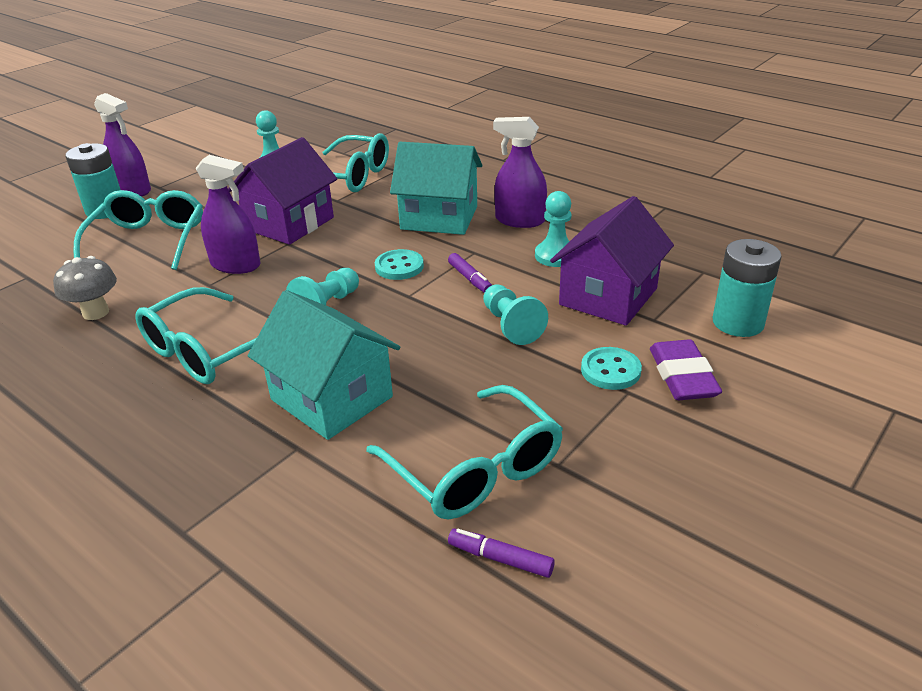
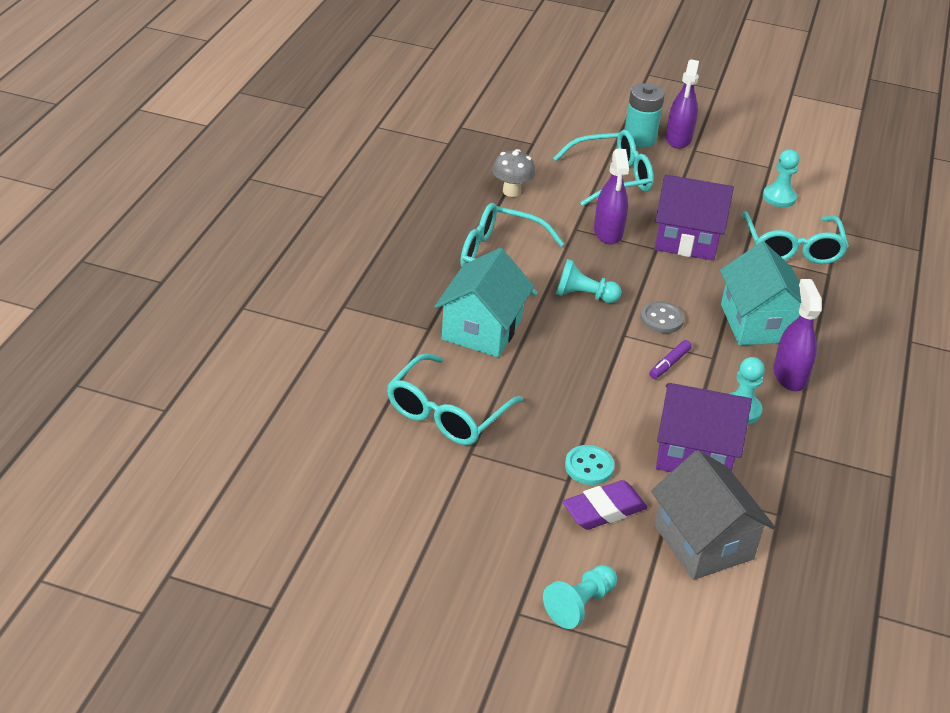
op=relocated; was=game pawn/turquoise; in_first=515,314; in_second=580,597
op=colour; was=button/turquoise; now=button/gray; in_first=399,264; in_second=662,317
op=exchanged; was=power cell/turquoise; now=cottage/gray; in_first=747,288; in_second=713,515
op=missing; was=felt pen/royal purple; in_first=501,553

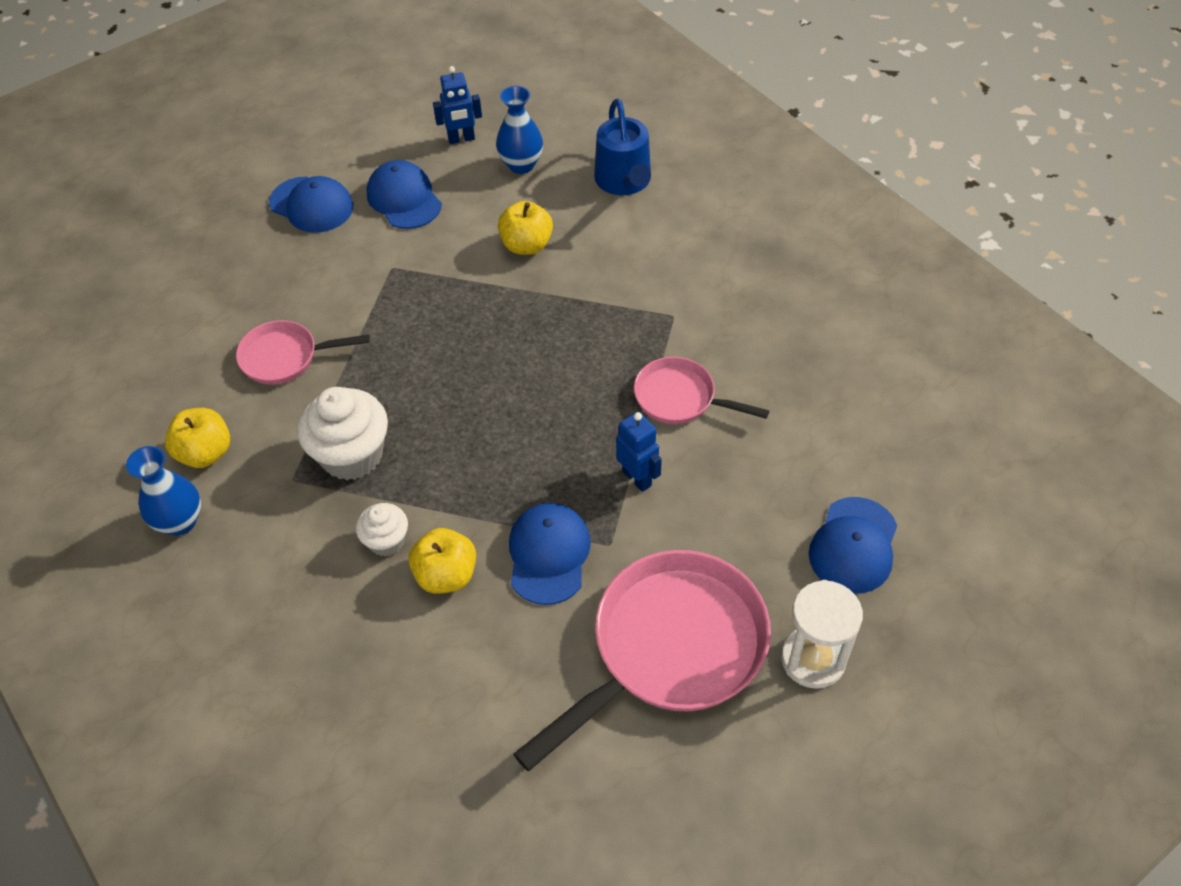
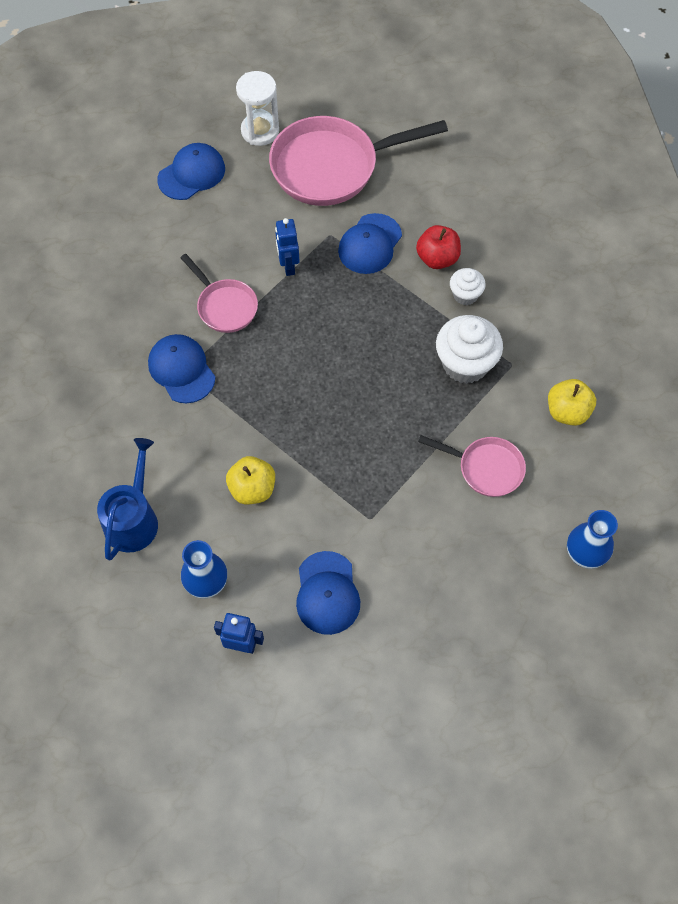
op=relocated; was=cap/cobalt; in_first=311,204; in_second=181,368
op=colour; was=apple fruit/golden; now=apple fruit/crimson; in_first=442,561; in_second=438,247
op=relocated; was=flower vase/cobalt; in_first=163,491; in_second=592,539

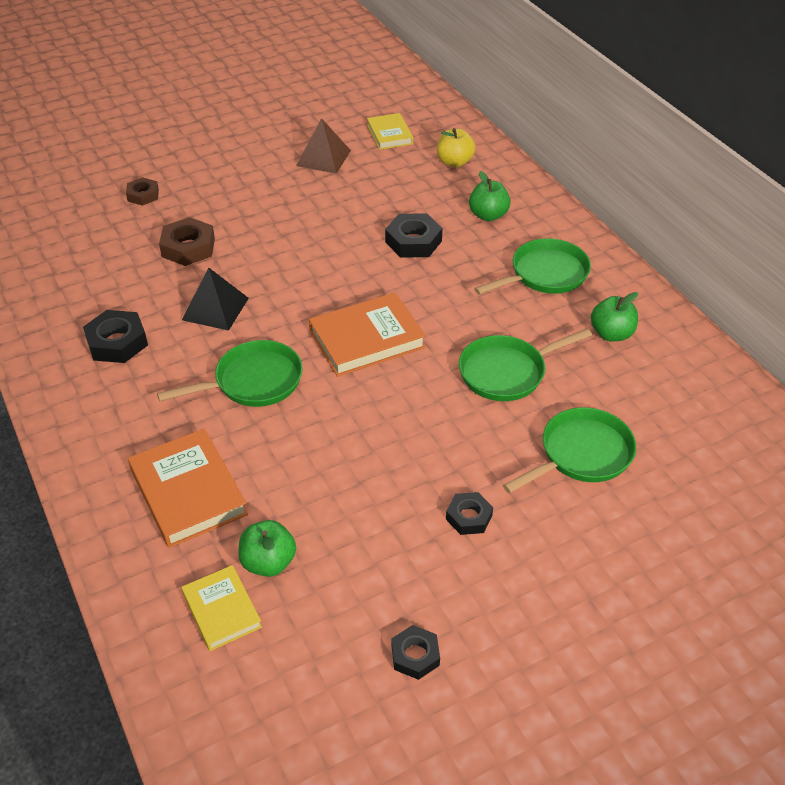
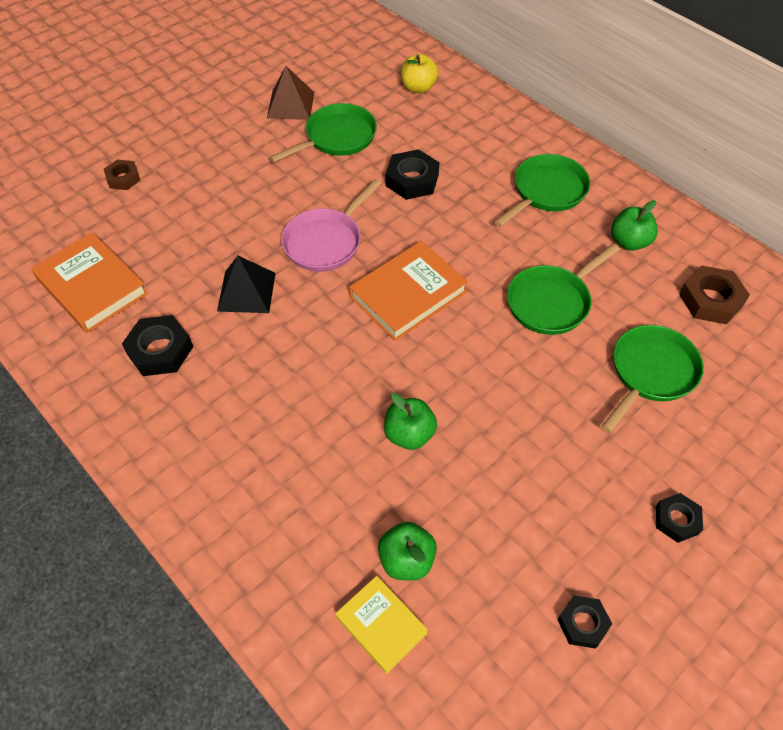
op=relocated; was=book/orange-coloured; in_first=188,488; in_second=89,282
op=relocated; was=frying pan/emerald; in_first=230,373; in_second=323,133
op=appeared; now=frying pan/pink; in_second=331,225
op=relocated; was=apple fruit/emerald; in_first=490,196; in_second=410,421
op=relocated; was=hex nut/black; in_first=469,513; in_second=679,518
op=relocated; was=hex nut/dark brown; in_first=187,241; in_second=714,295
op=missing; was=book/golden; in_first=390,131

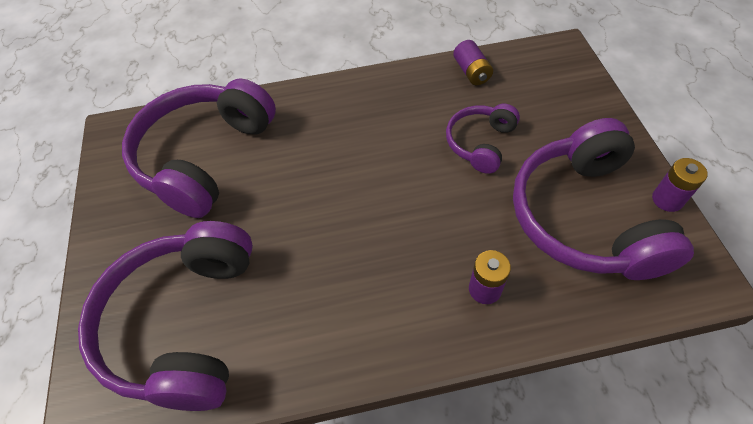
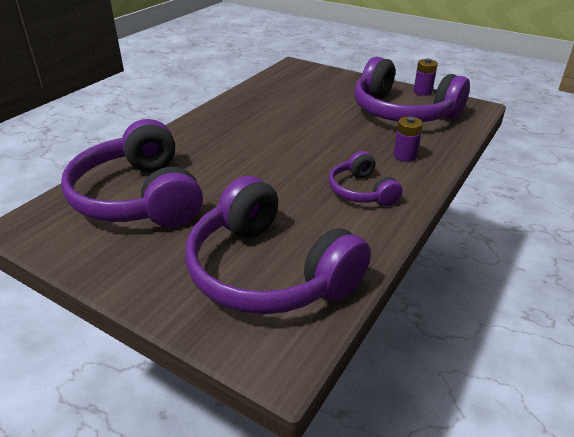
op=relocated; was=over-ear headphones/royal purple; in_first=483,139; in_second=366,178
op=missing; was=power cell/royal purple; in_first=473,62

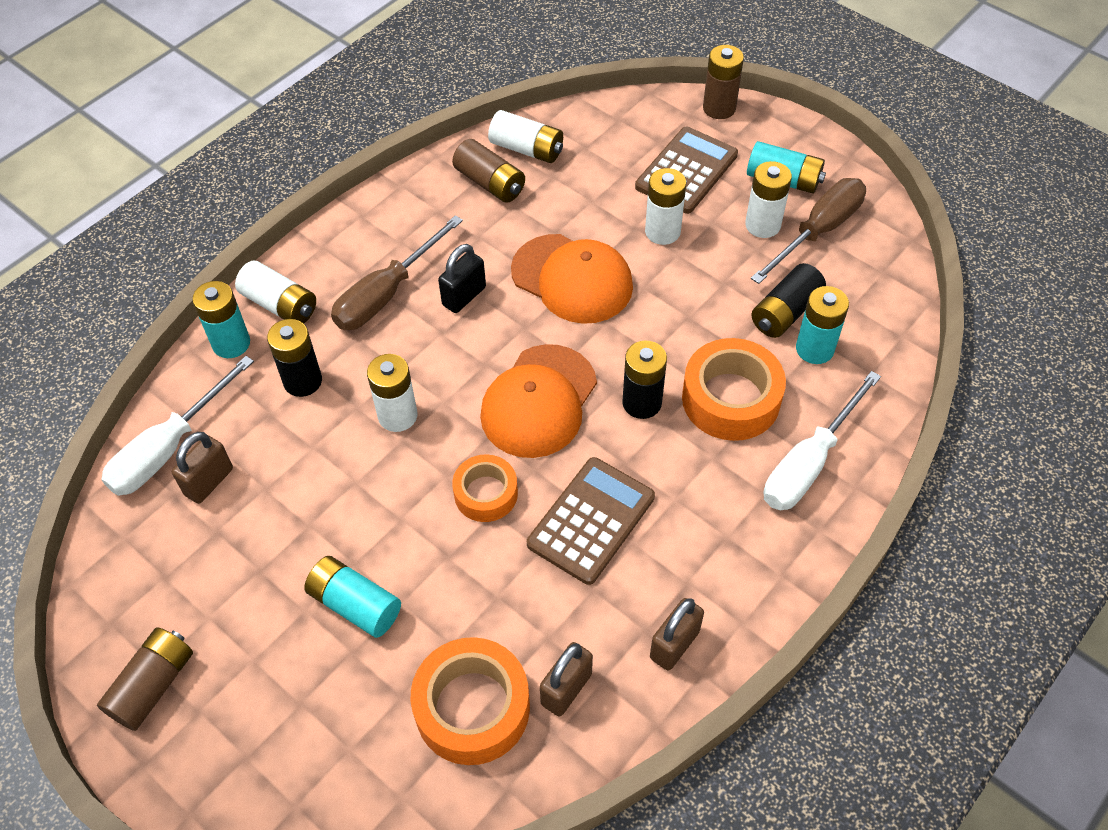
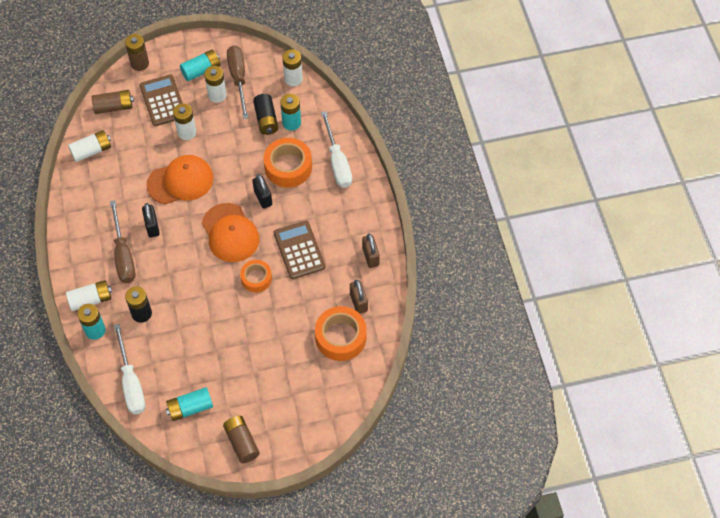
op=relocated; was=power cell/dark brown; in_first=488,171; in_second=113,102
op=relocated; was=power cell/turquoise; in_first=352,597; in_second=189,404
op=exchanged; was=power cell/black; now=padlock/black; in_first=644,379; in_second=262,191
op=relocated; was=power cell/pure white; in_first=392,393; in_second=292,67
op=missing; was=padlock/dark brown; in_first=202,468

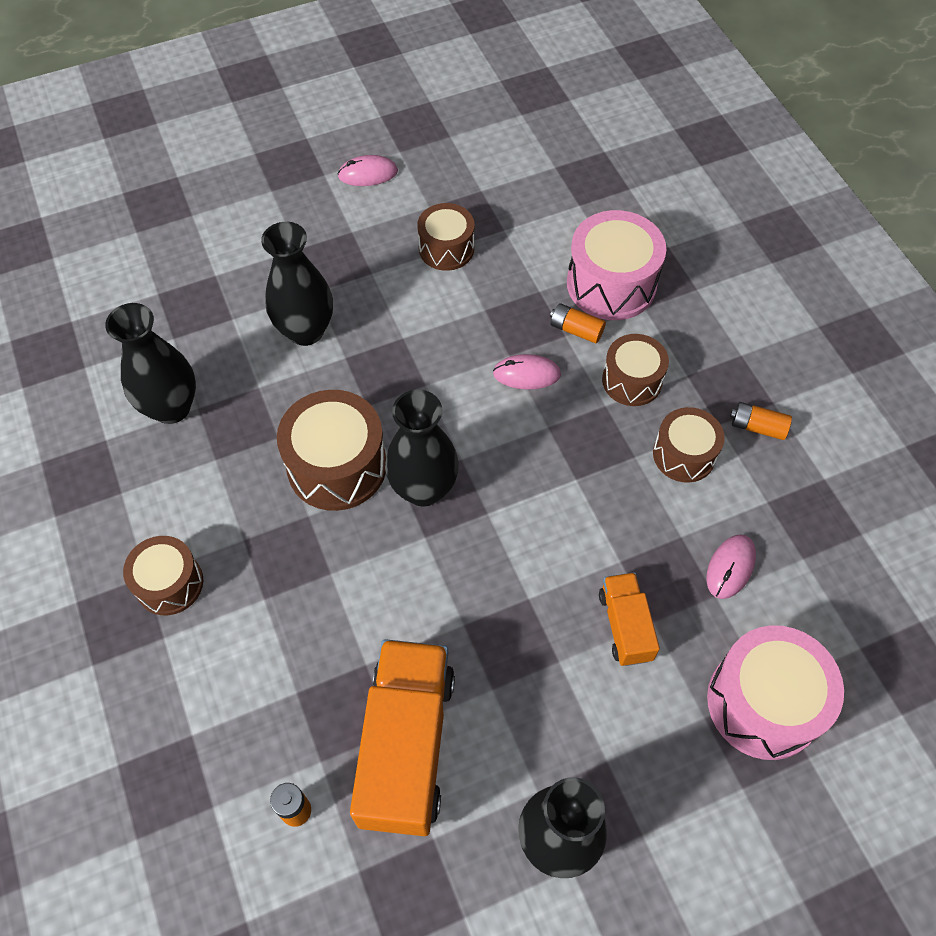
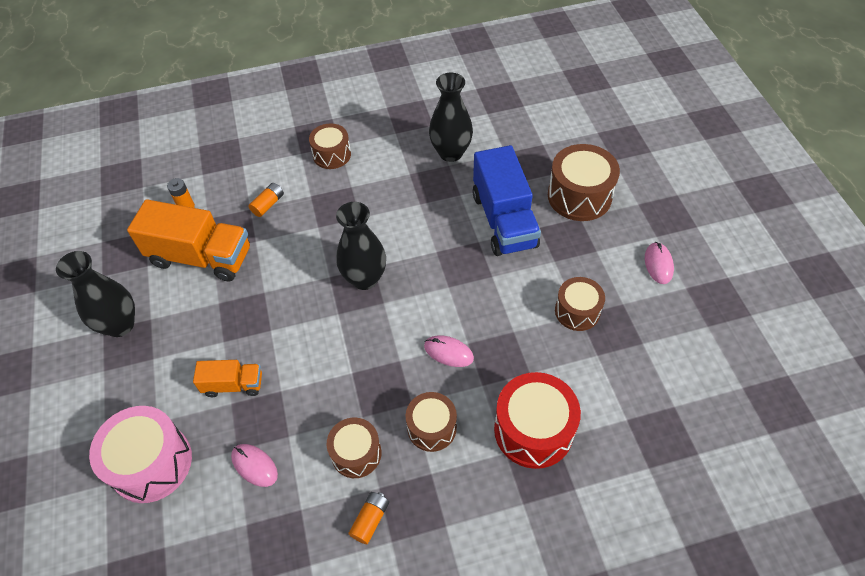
op=relocated; was=power cell/orange-coloured; in_first=578,323; in_second=266,200
op=spun; was=computer mouse/pink; in_first=527,371; in_second=449,351; clockwise=-75
op=exchanged; was=flower vase/black; now=toy truck/cobalt; in_first=297,284; in_second=506,200
op=colour; was=drum/pink; now=drum/crimson; in_first=616,265; in_second=537,420
op=relocated; was=drum/dark brown; in_first=331,450; in_second=584,182

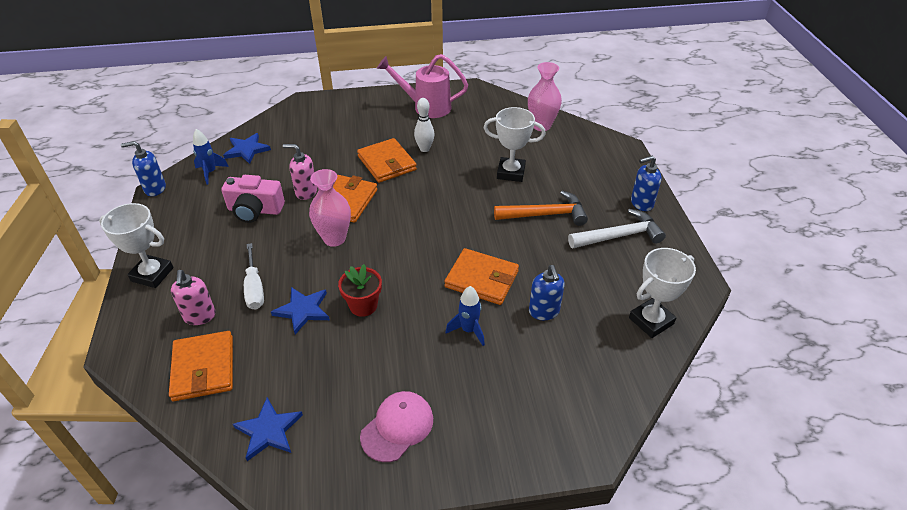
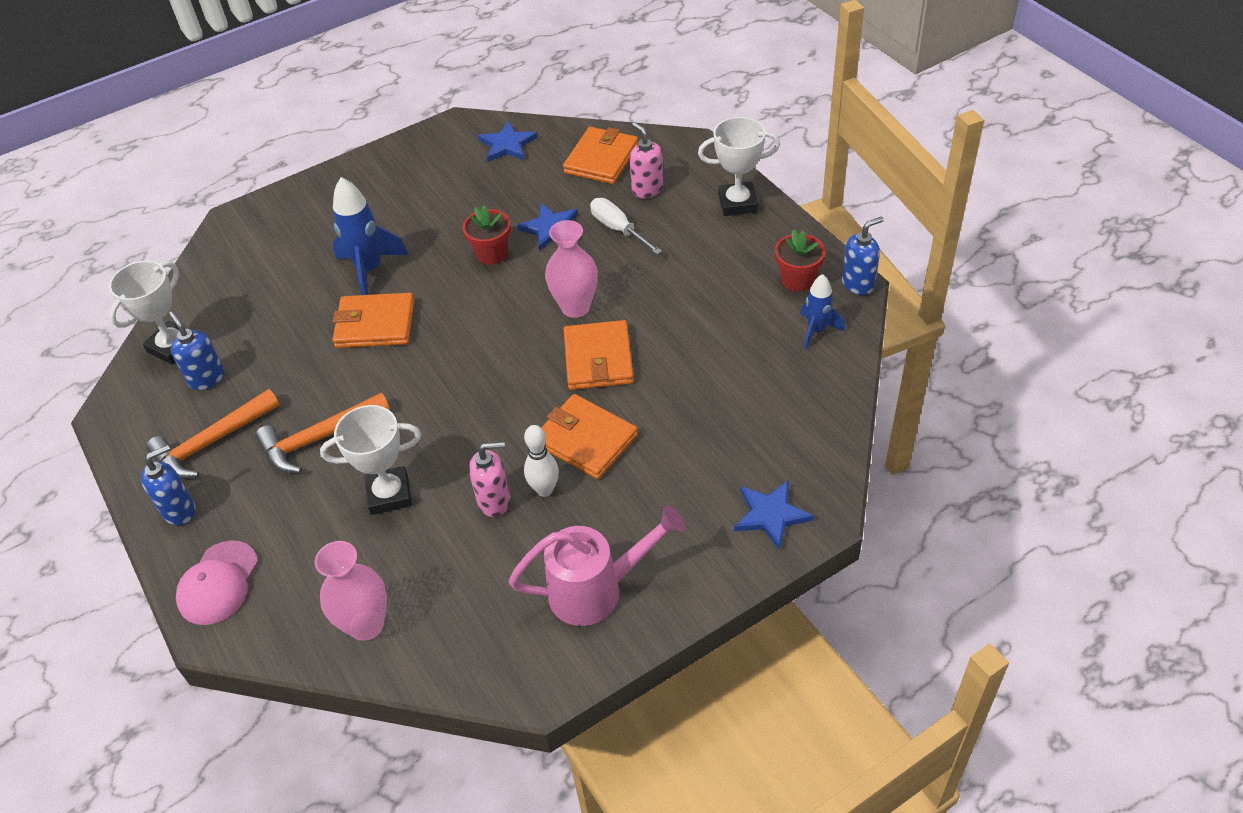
op=colour; was=carpenter's hammer/pure white; now=carpenter's hammer/orange-coloured; in_first=617,228; in_second=213,434
op=relocated; was=pump bottle/cobalt; in_first=547,292; in_second=196,350
op=relocated; was=cap/pink; in_first=396,426; in_second=217,582
op=size; was=toy rocket/cobalt; in_first=465,316; in_second=370,236; ratio=1.64
op=relocated; was=pump bottle/pink; in_first=300,172; in_second=490,479
op=spun; was=card wallet/orange-coloured; in_first=201,366; in_second=601,155; clockwise=60
op=relocated; was=star/cobalt; in_first=247,148; in_second=774,515
op=appeared; now=plant pot/crimson; in_second=800,260
op=missing; was=photo camera/pink; in_first=253,199

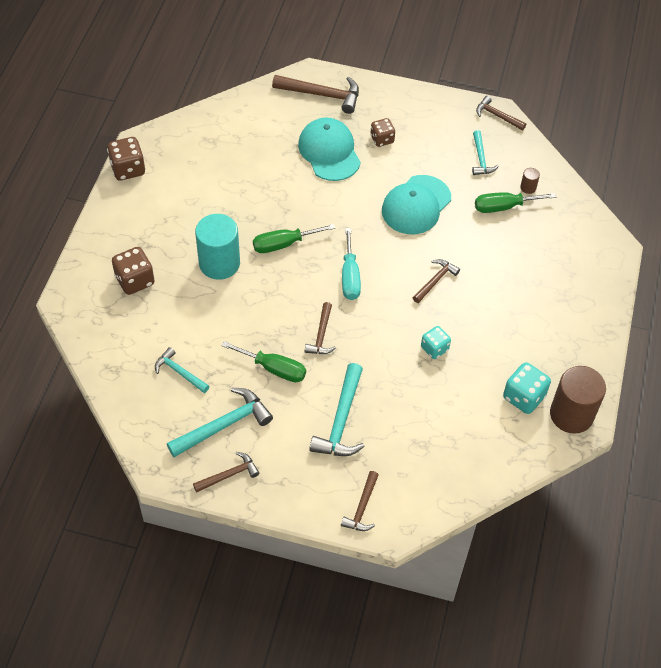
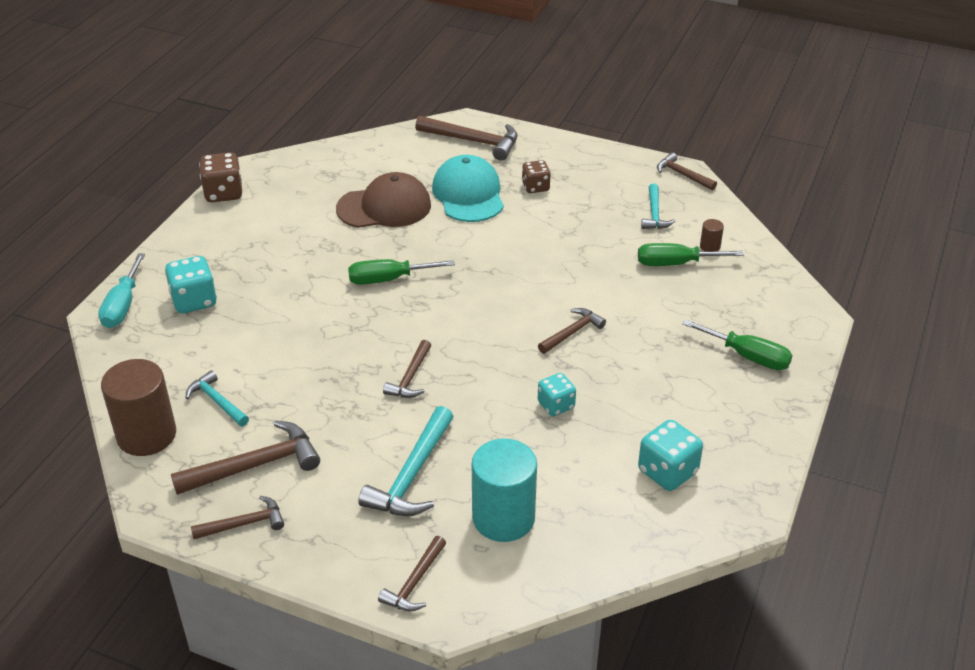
op=relocated; was=screwdriver/turquoise; in_first=351,264; in_second=121,290
op=relocated; was=cylinder/dark brown; in_first=578,400; in_second=138,407
op=colour; was=game die/dark brown; now=game die/turquoise; in_first=133,271; in_second=191,285
op=colour; was=carpenter's hammer/turquoise; now=carpenter's hammer/dark brown; in_first=220,422; in_second=245,458
op=appeared; now=cap/dark brown; in_second=383,200
op=relocated; was=cylinder/turquoise; in_first=217,247; in_second=504,490
op=relocated; was=screwdriver/emerald; in_first=263,361; in_second=737,344
op=missing; was=cap/turquoise; in_first=416,204

